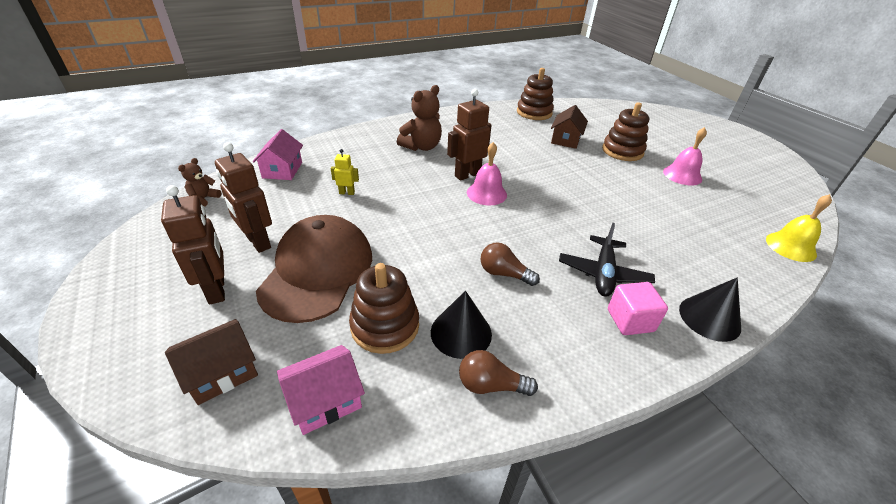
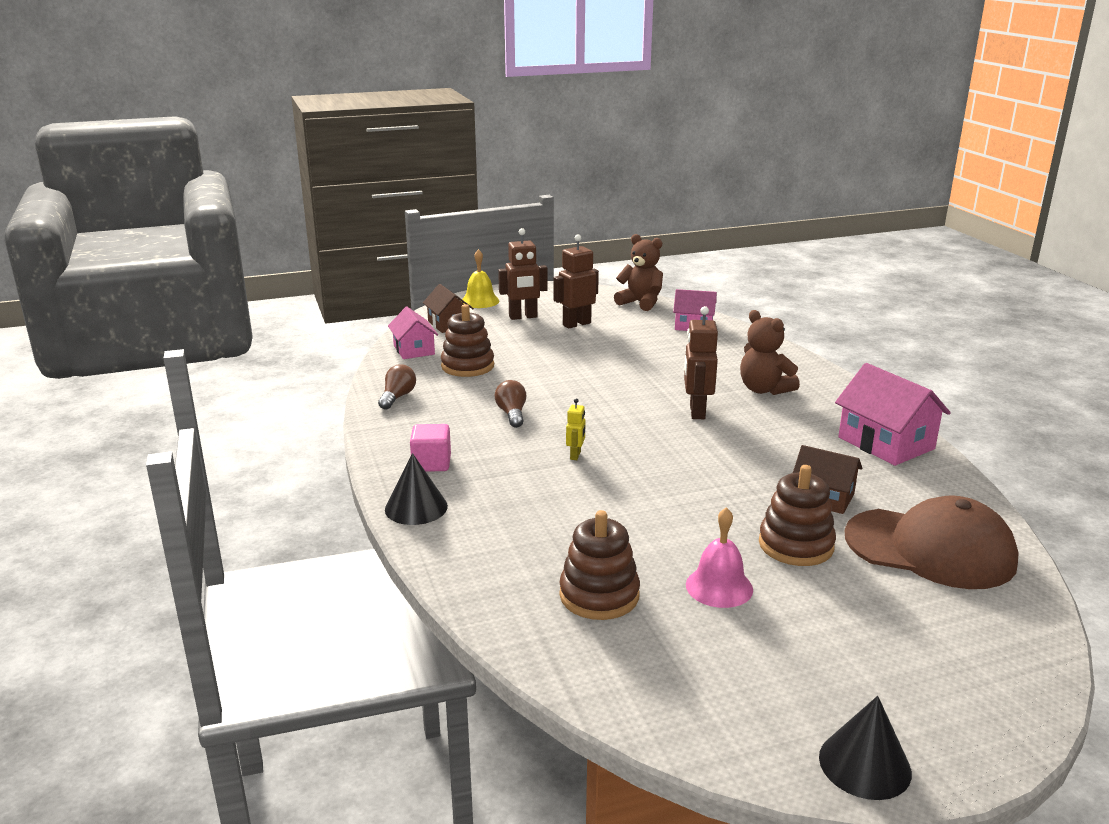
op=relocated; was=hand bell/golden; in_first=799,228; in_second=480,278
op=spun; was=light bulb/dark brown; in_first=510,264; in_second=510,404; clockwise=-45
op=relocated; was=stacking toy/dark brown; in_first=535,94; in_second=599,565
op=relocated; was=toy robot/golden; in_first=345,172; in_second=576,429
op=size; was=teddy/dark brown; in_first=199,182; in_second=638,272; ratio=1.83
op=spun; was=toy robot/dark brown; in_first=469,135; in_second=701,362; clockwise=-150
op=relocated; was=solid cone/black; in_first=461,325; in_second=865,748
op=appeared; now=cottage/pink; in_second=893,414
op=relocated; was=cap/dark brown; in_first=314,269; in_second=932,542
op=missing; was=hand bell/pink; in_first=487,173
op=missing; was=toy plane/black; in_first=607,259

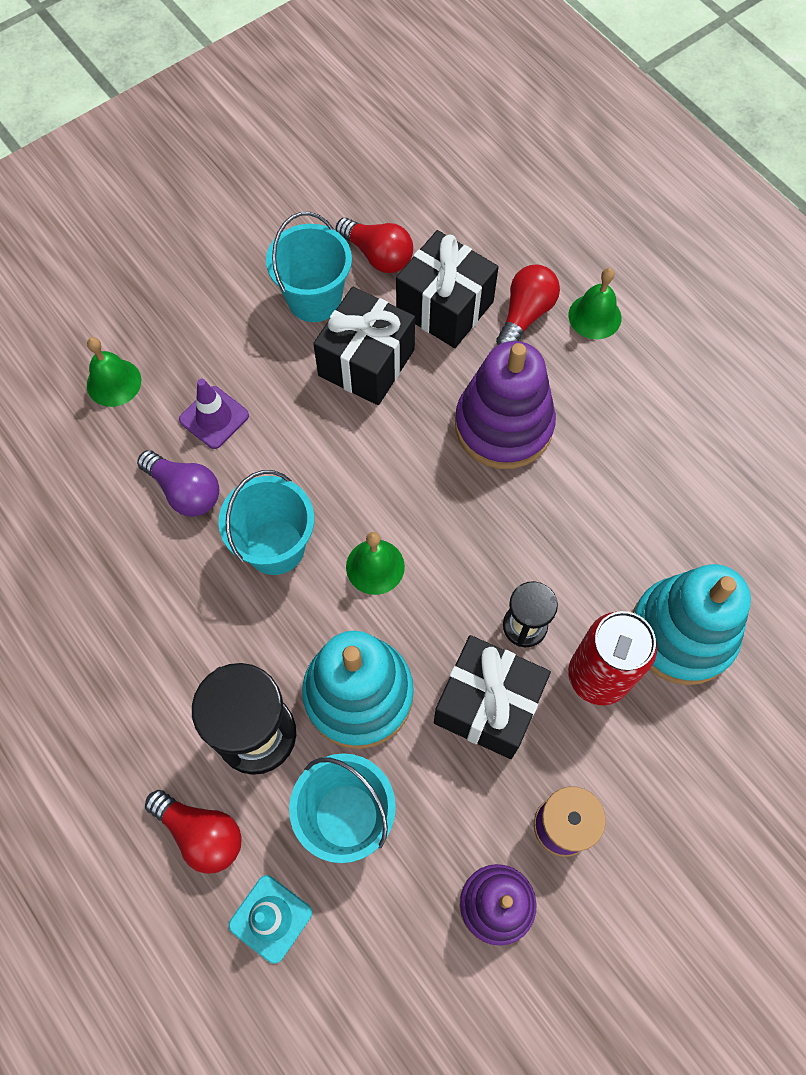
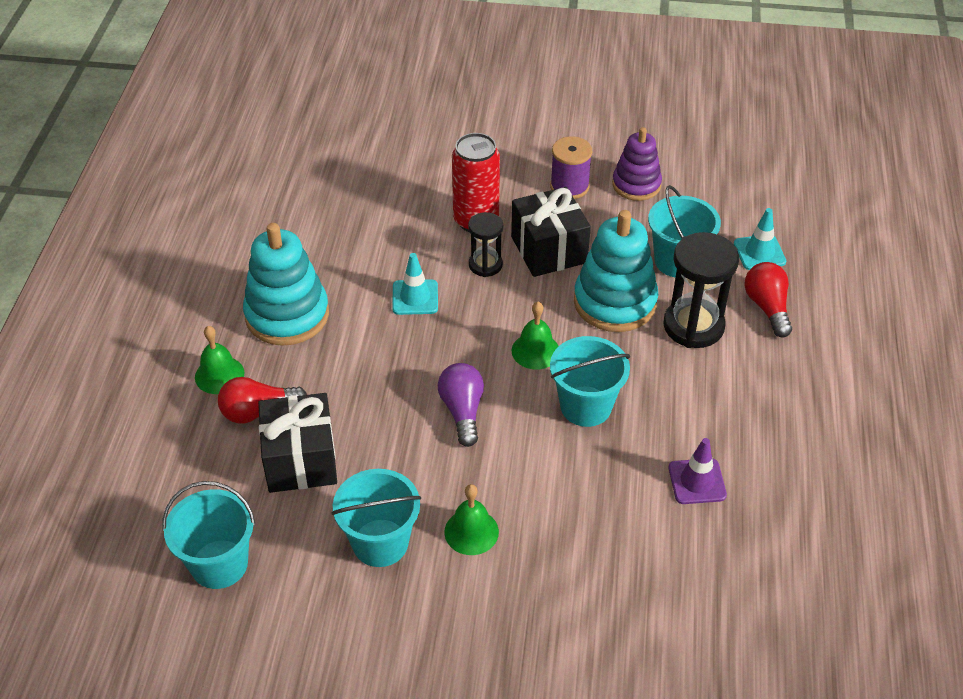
op=appeared; now=bucket/turquoise; in_second=208,535
op=relocated; was=stacking toy/turquoise; in_first=692,624; in_second=286,284
op=appeared; now=traffic cone/turquoise; in_second=415,284
op=relocated; was=light bulb/royal purple; in_first=178,483; in_second=461,405
op=relocated; was=hand bell/emerald; in_first=114,372; in_second=471,519
op=relocated; was=traffic cone/royal purple; in_first=214,414; in_second=698,471
op=missing; was=wrapped gift/black; in_first=364,346
op=missing; was=light bulb/crimson; in_first=374,245
op=missing; was=stacking toy/royal purple; in_first=505,405

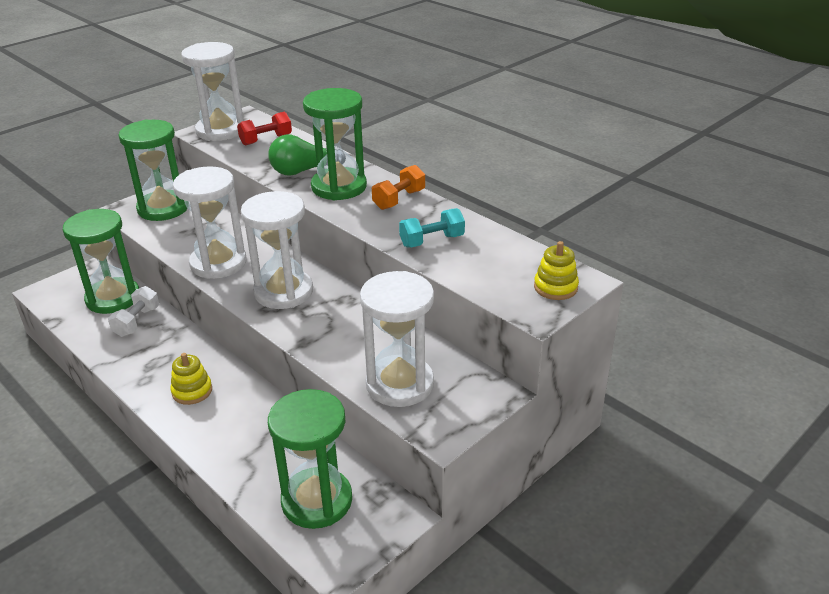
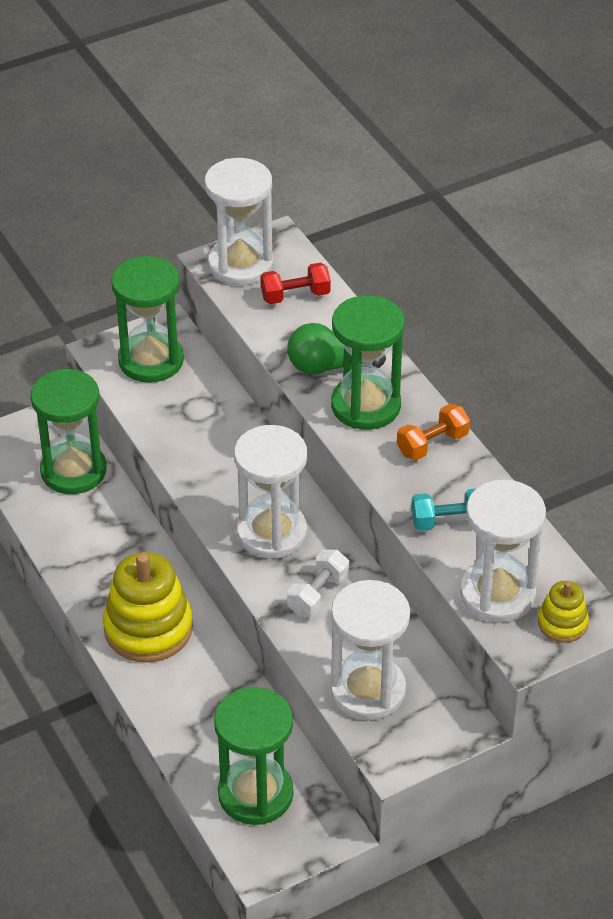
op=size; was=stacking toy/golden; in_first=191,379; in_second=148,607; ratio=1.93
op=relocated; was=hand weight/pure white; in_first=133,311; in_second=318,583
op=relocated; was=sandglass/pure white; in_first=209,223; in_second=503,551

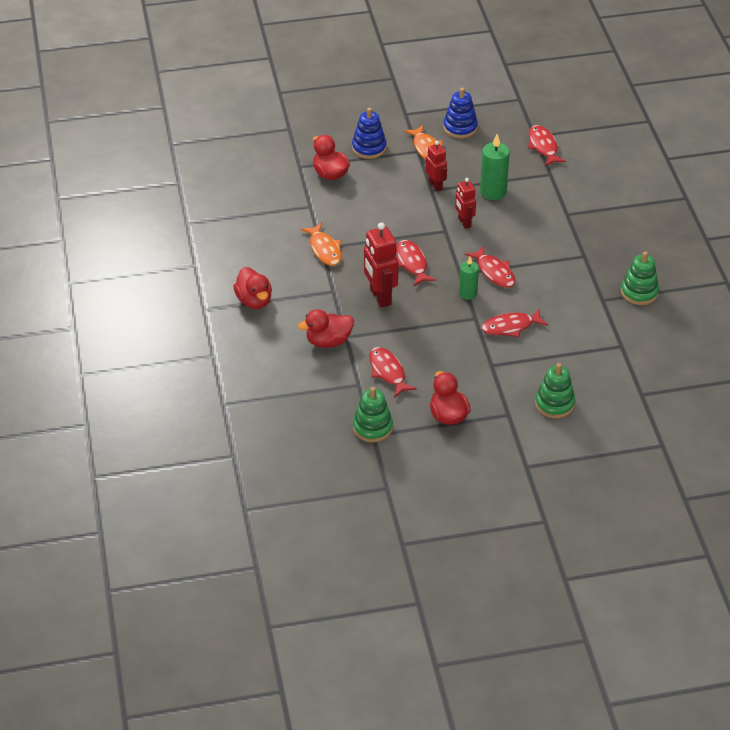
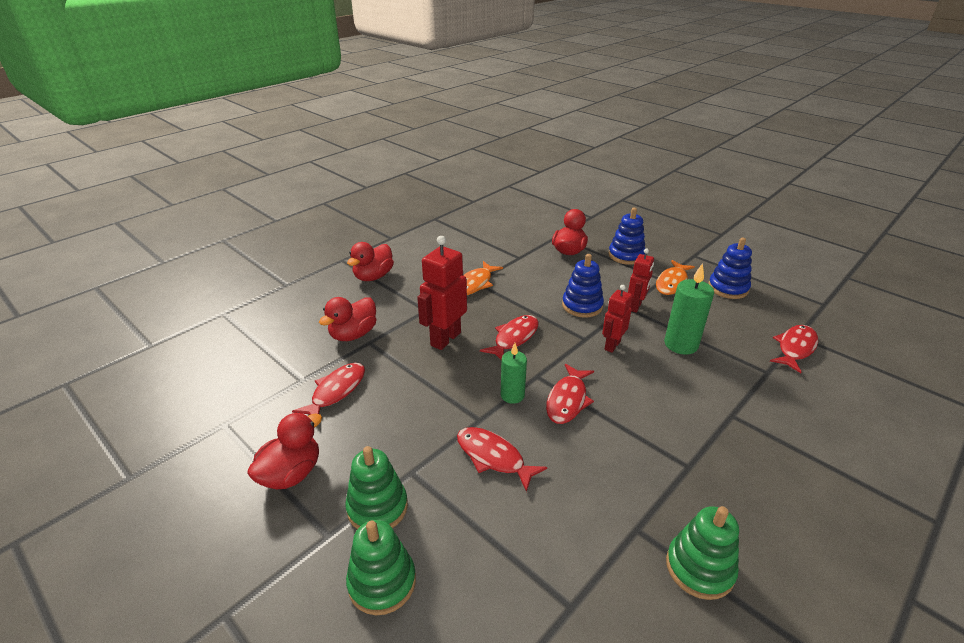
op=spun; was=rubber duck/crimson; in_first=326,328; in_second=347,319; clockwise=-90
op=relocated; was=stacking toy/emerald; in_first=373,414; in_second=376,487
op=appeared; now=stacking toy/cobalt; in_second=583,286

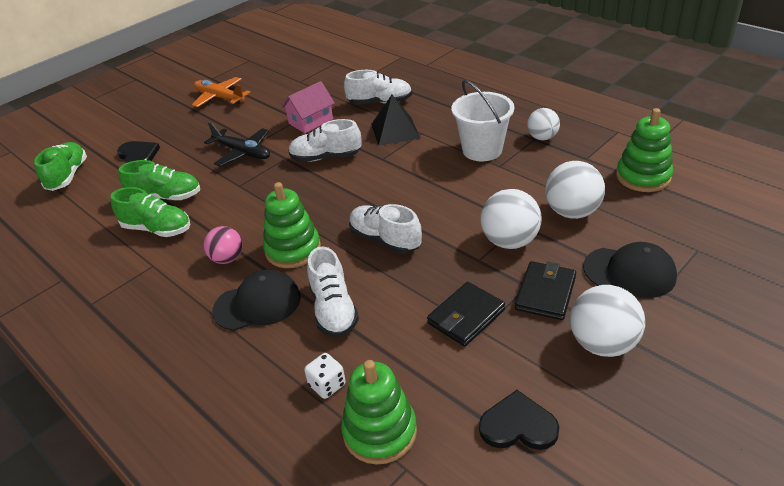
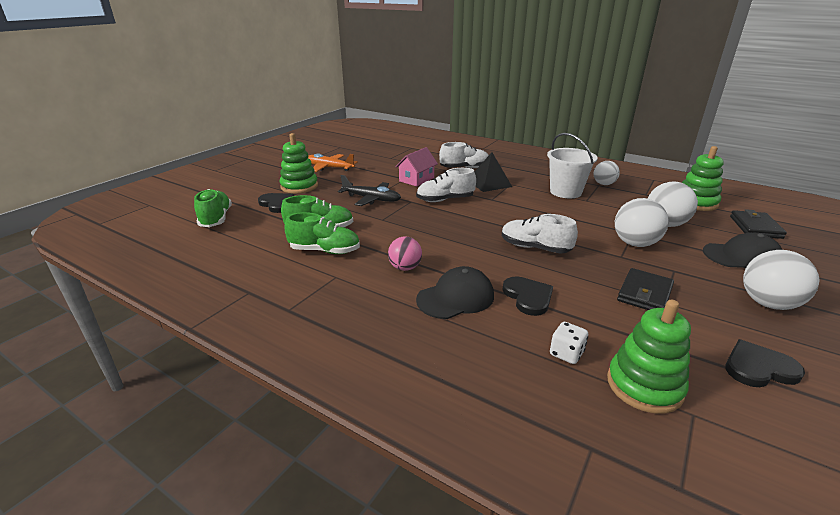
op=relocated; was=stacking toy/emerald; in_first=292,225; in_second=299,163
op=exchanged; was=shoe/pure white; now=heart/black; in_first=333,292; in_second=527,296
op=relocated; was=card wallet/black; in_first=545,290; in_second=758,224

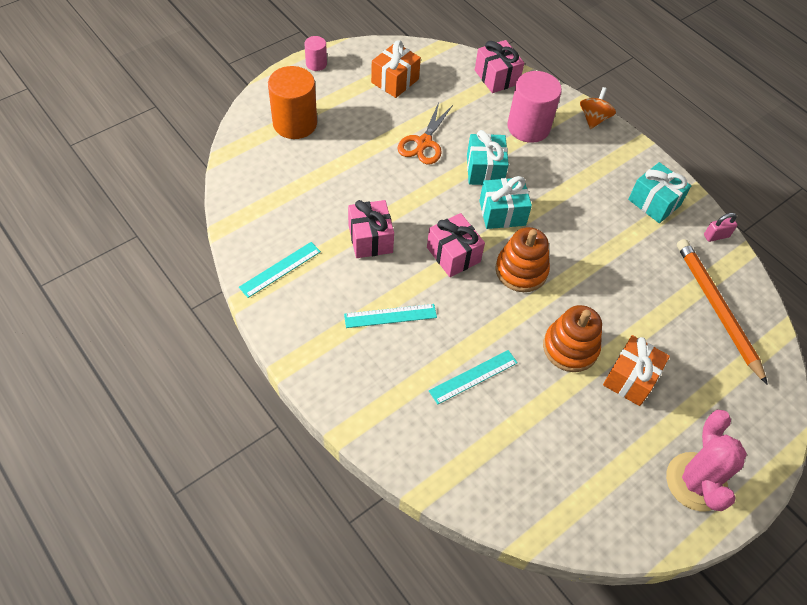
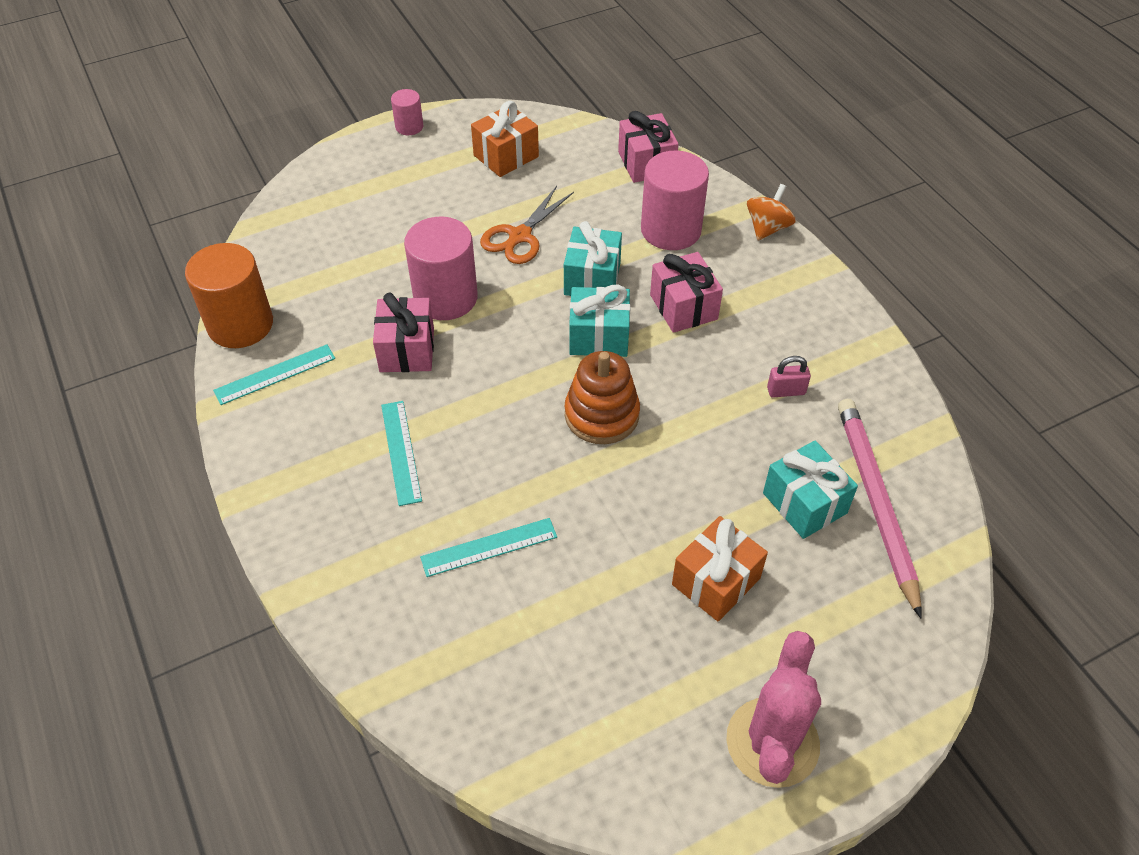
op=relocated; was=cylinder/orange-coloured; in_first=292,102; in_second=229,295
op=spun; was=ruler/turquoise; in_first=390,316; in_second=401,453; clockwise=75
op=appeared; now=cylinder/pink; in_second=441,268
op=relocated; was=wrapped gift/pink; in_first=456,245; in_second=686,292
op=relocated; was=wrapped gift/turquoise; in_first=659,192; in_second=810,490
op=relocated; was=padlock/pink; in_first=720,227; in_second=789,377
op=colour; was=pencil/orange-coloured; now=pencil/pink; in_first=722,312; in_second=880,508
op=missing; was=stacking toy/orange-coloured; in_first=572,338

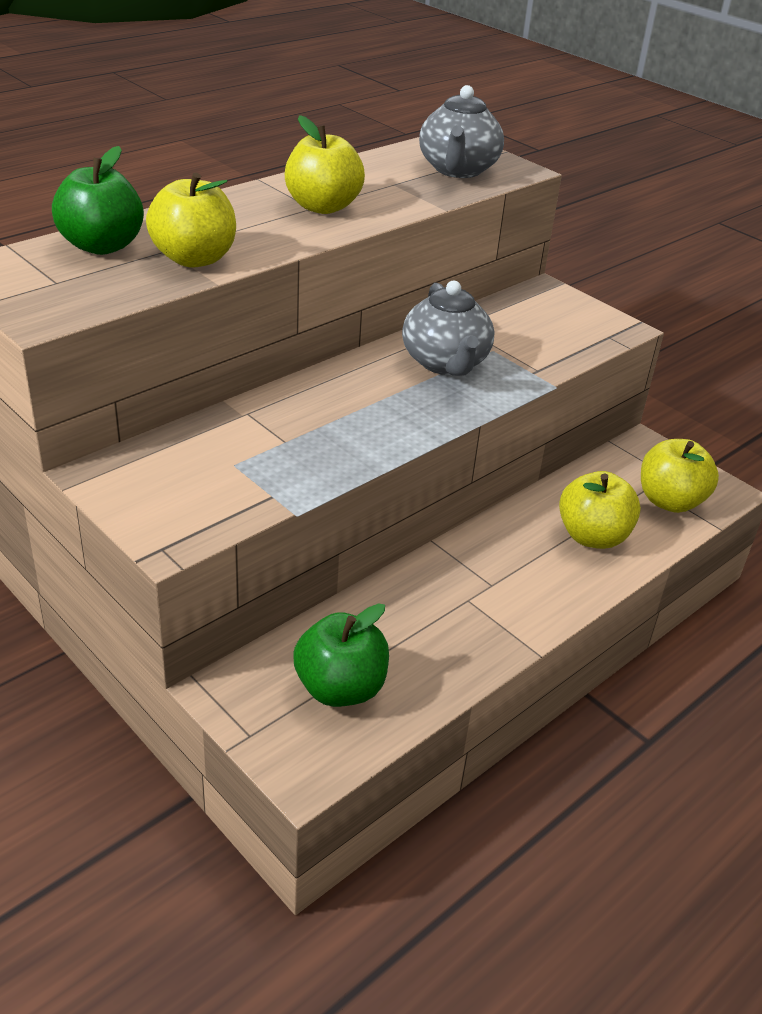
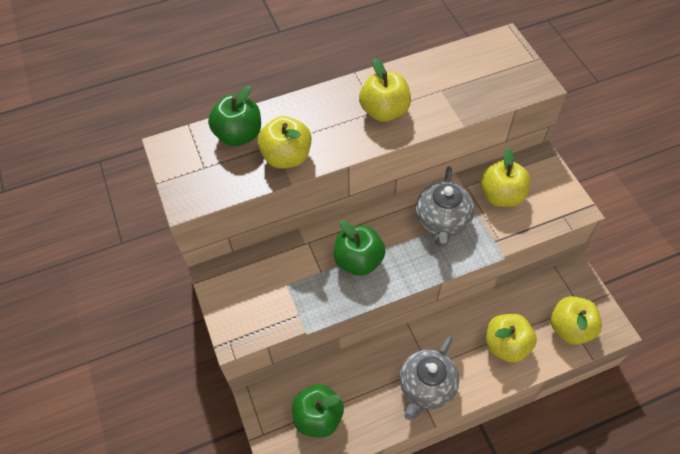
op=appeared; now=apple fruit/emerald; in_second=359,248
op=relocated; was=teapot/gray; in_first=461,131; in_second=430,378
op=appeared; now=apple fruit/golden; in_second=505,177

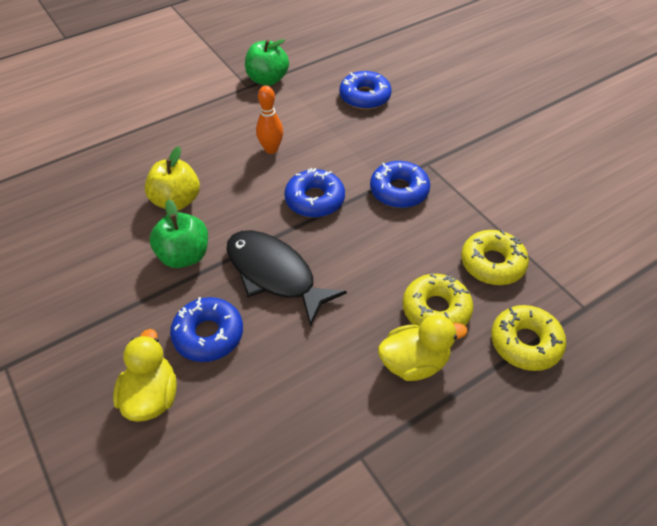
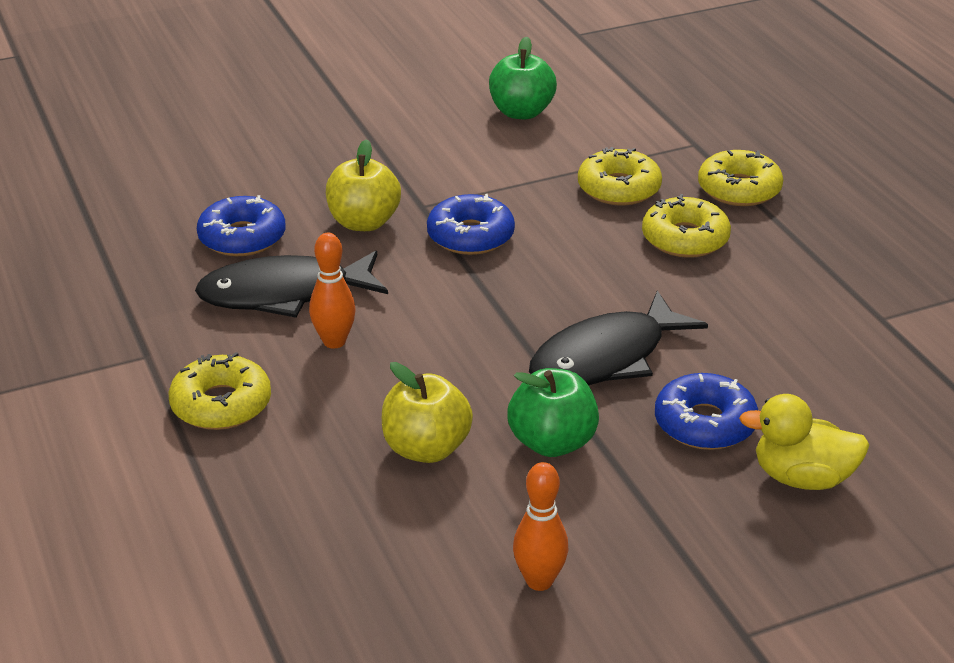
op=appeared; now=doughnut/golden; in_second=220,391
op=appeared; now=fish/black; in_second=291,284
op=appeared; now=apple fruit/golden; in_second=363,185
op=relocated; was=apple fruit/emerald; in_first=267,62; in_second=523,77
op=appeared; now=skittle/orange-coloured; in_second=541,526
op=missing; was=doughnut/cobalt; in_first=314,193
op=missing; was=rubber duck/golden; in_first=423,348

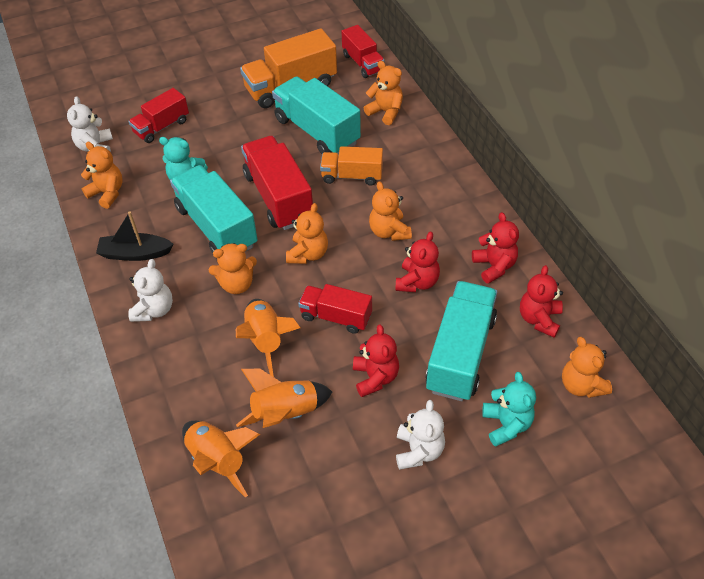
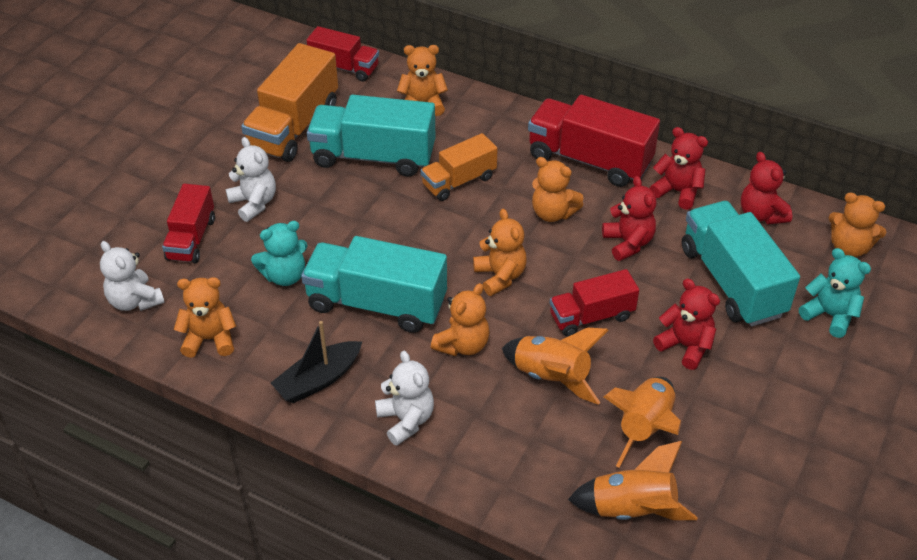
op=relocated; was=teddy/pure white; in_first=420,435; in_second=251,179
op=relocated; was=toy truck/crimson; in_first=277,183; in_second=594,141

